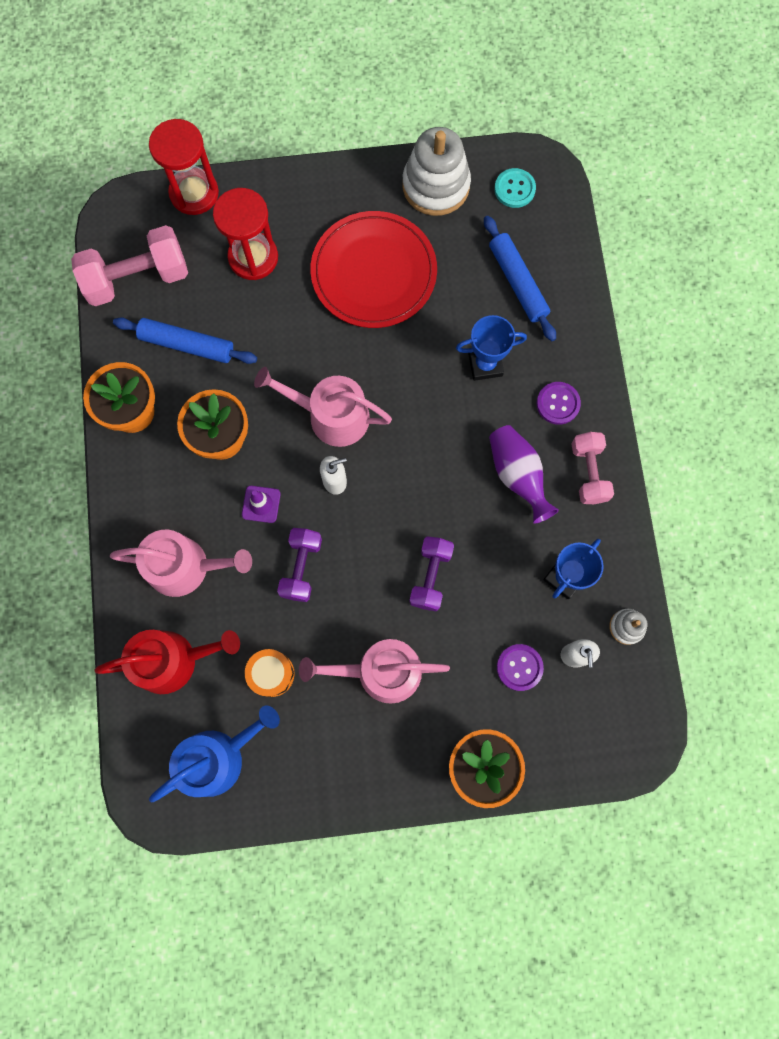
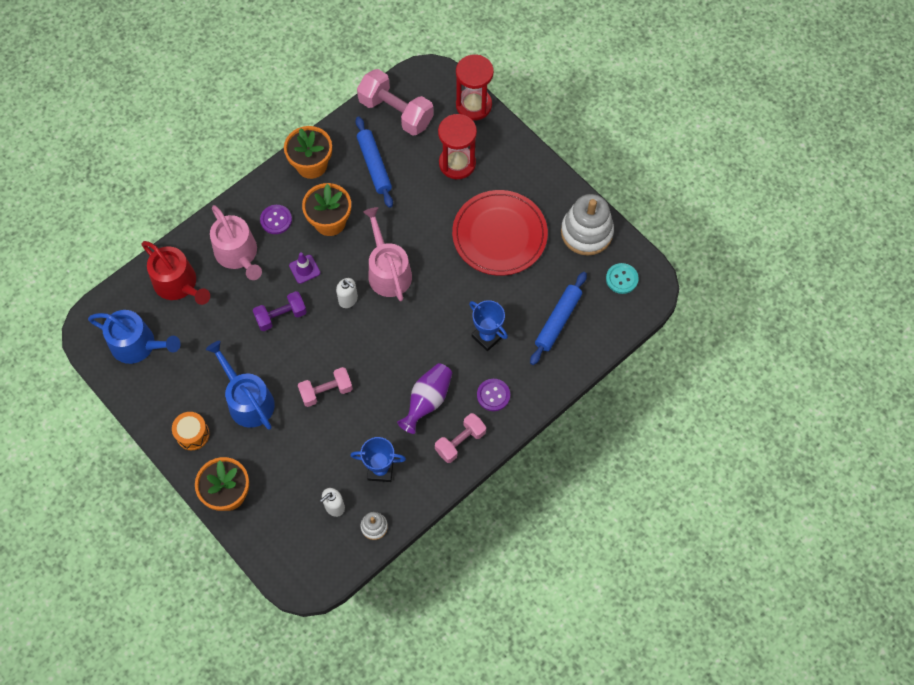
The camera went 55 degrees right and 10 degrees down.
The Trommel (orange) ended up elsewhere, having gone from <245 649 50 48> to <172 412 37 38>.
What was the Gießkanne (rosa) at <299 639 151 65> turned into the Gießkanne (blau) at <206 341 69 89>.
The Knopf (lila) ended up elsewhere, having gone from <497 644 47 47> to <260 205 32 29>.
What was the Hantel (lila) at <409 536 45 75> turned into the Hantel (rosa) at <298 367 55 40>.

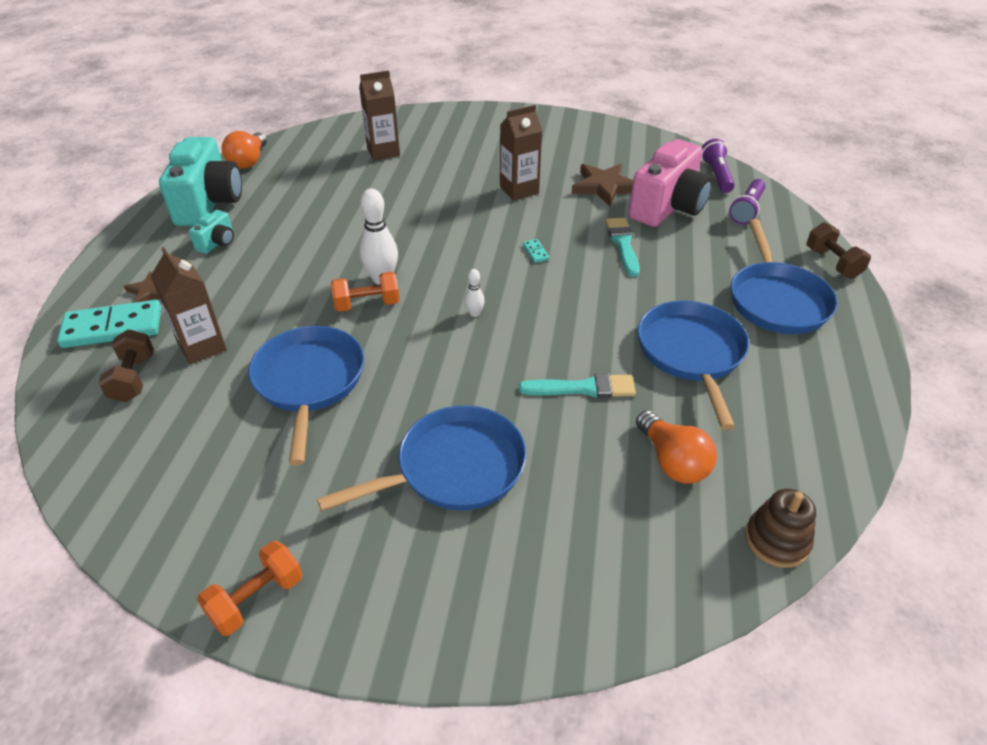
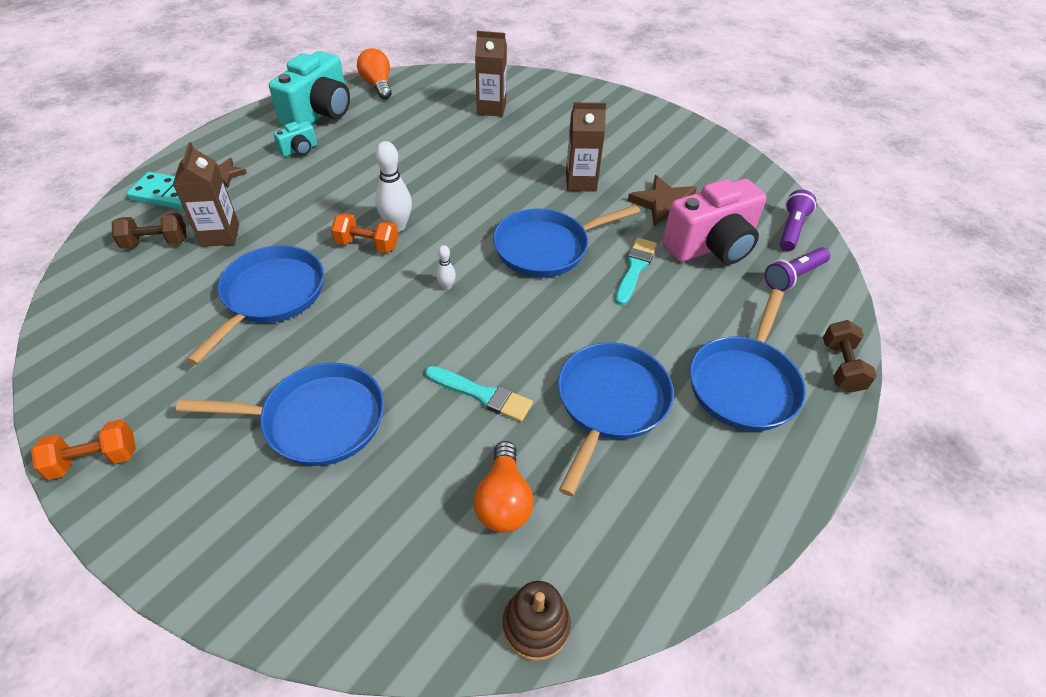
The camera went 25 degrees right and 5 degrees up.
The Hantel (braun) at <98 329 56 73> ended up facing another way, 60 degrees clockwise from before.
The Glühbirne (orange) at <222 131 45 38> ended up facing another way, 120 degrees clockwise from before.
Where the Dominostein (türkis) stood at <523 239 27 24>, the Pfanne (blau) came to stand at <493 205 147 72>.

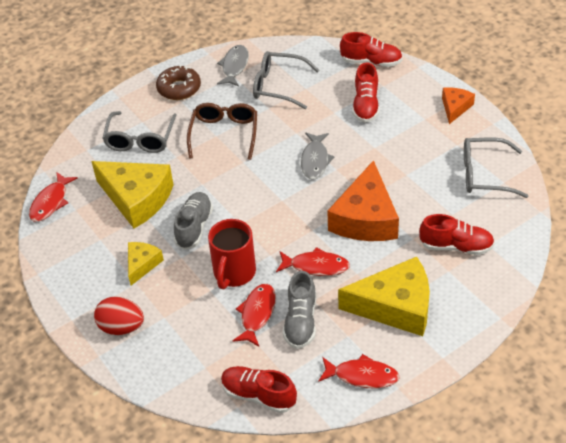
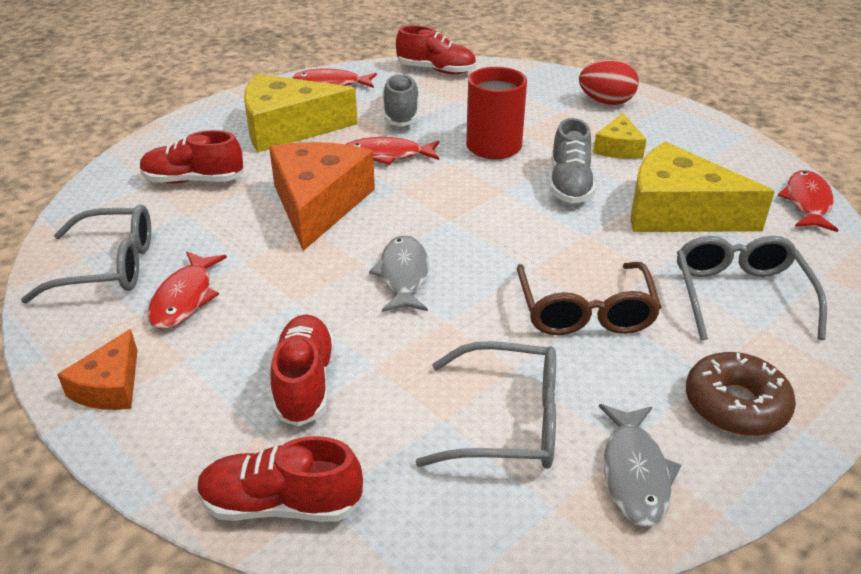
The camera went 170 degrees right and 10 degrees down.
The Fisch (rot) ended up elsewhere, having gone from <233 284 43 63> to <147 251 80 79>.

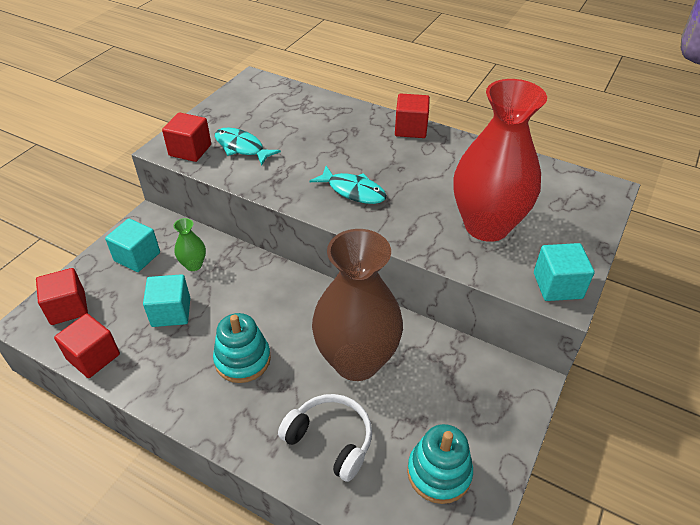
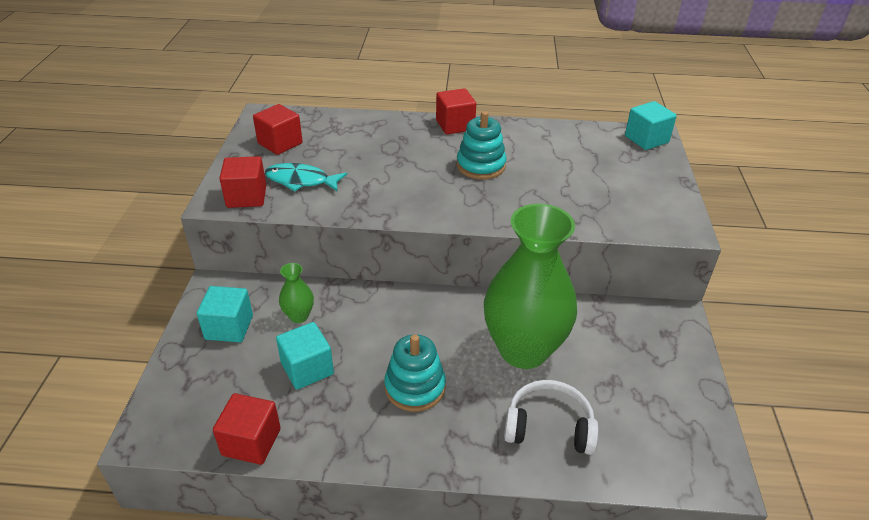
The camera went 25 degrees left and 5 degrees down.
The Kubus (rot) ended up elsewhere, having gone from <36 268 52 57> to <253 104 50 51>.
The Stapelspielzeug (türkis) ended up elsewhere, having gone from <407 424 66 80> to <457 111 50 68>.
What was the Vase (braun) at <312 229 91 152> turned into the Vase (grün) at <484 204 93 165>.
The Kubus (türkis) ended up elsewhere, having gone from <534 243 61 58> to <625 101 52 49>.
The second view lost the Fisch (türkis) at <310 166 77 38>.
The second view lost the Vase (rot) at <454 79 93 163>.

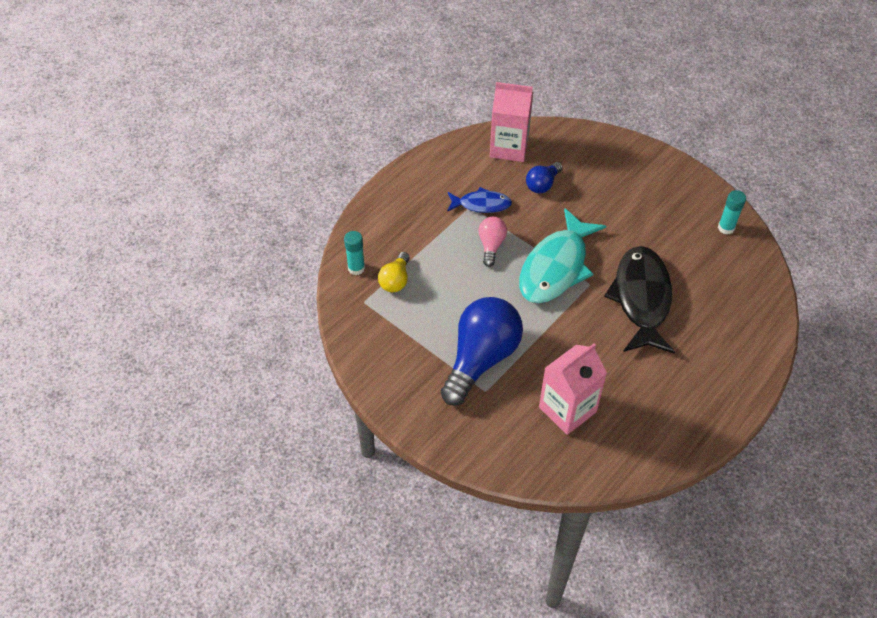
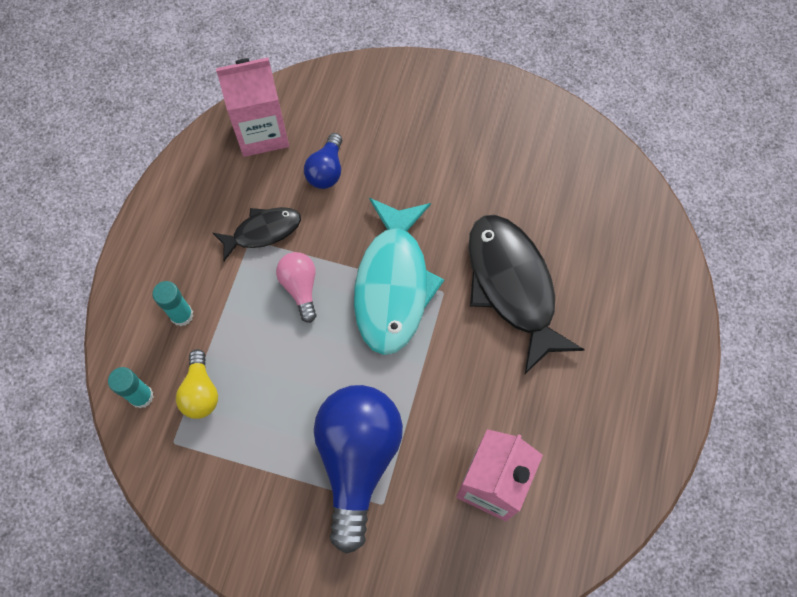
The camera went 25 degrees left and 15 degrees up.
The Klebestift (türkis) ended up elsewhere, having gone from <718 190 28 44> to <152 281 41 45>.
What was the Fisch (blau) at <447 187 65 26> turned into the Fisch (schwarz) at <213 207 88 54>.

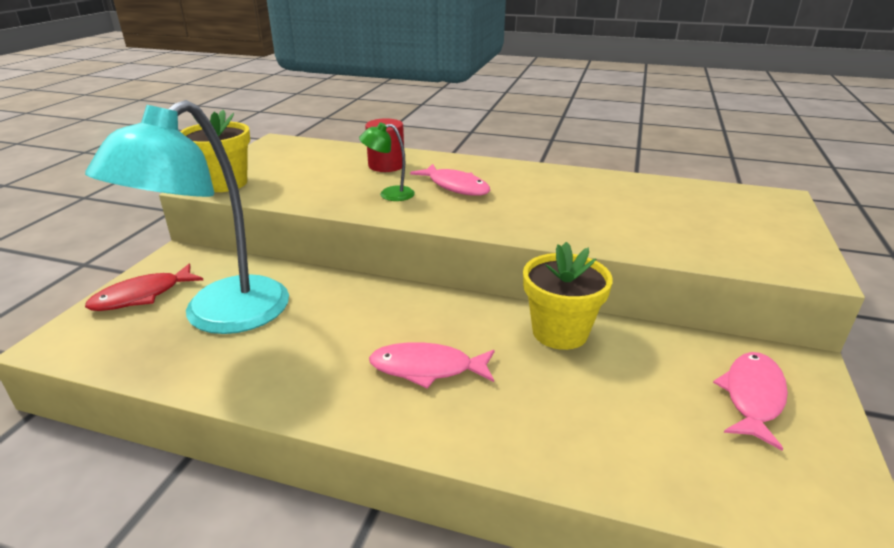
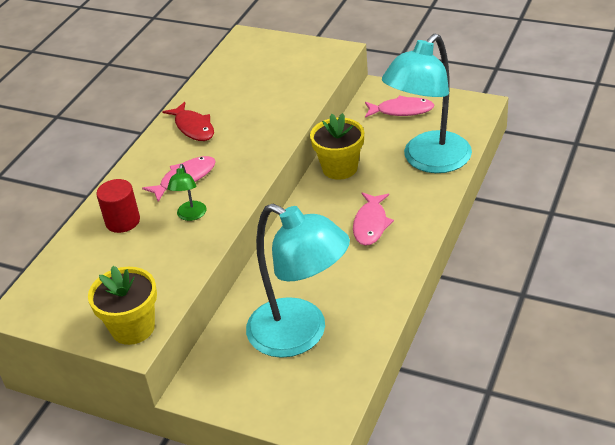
The camera went 80 degrees left and 10 degrees up.
The Fisch (rot) ended up elsewhere, having gone from <85 264 118 47> to <163 102 51 39>.
The Fisch (rosa) at <713 352 75 99> ended up facing another way, 150 degrees clockwise from before.
The second view gained the Lampe (türkis) at <382 34 90 139>.

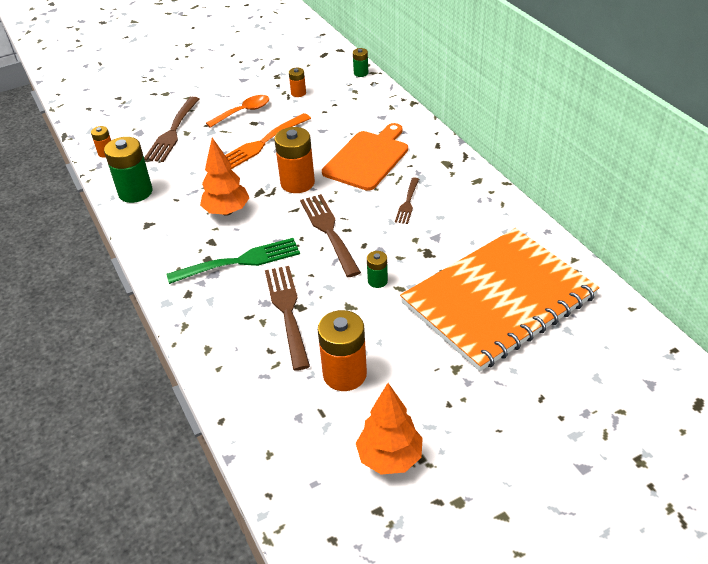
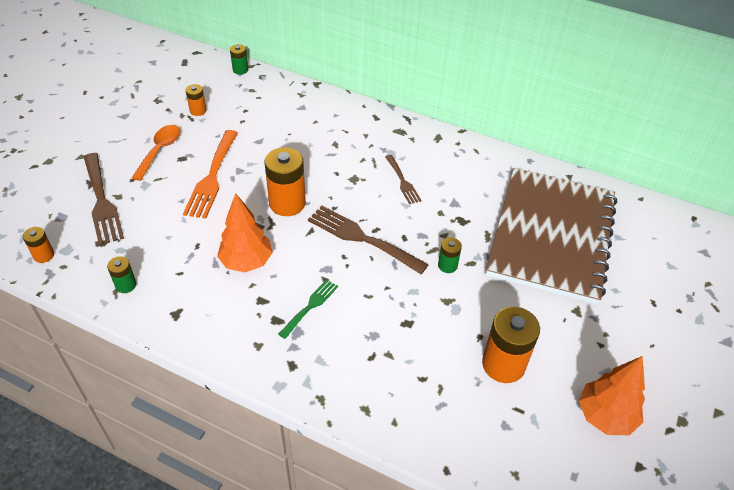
The camera went 40 degrees left and 5 degrees up.
The size of the Batterie (grün) at <104 137 48 66> changed by a factor of 0.51.
The size of the Gabel (grün) at <166 238 134 46> changed by a factor of 0.57.
What was the Notizbuch (orange) at <400 228 200 143> turned into the Notizbuch (braun) at <486 168 131 136>.
The second view lost the Gabel (braun) at <265 266 45 105>.
The second view lost the Schneidebrett (orange) at <322 123 86 68>.

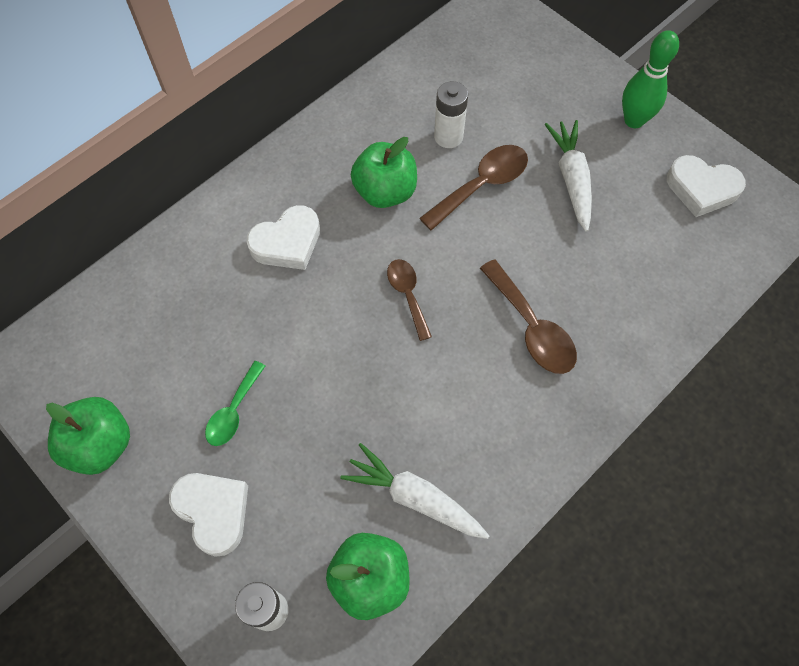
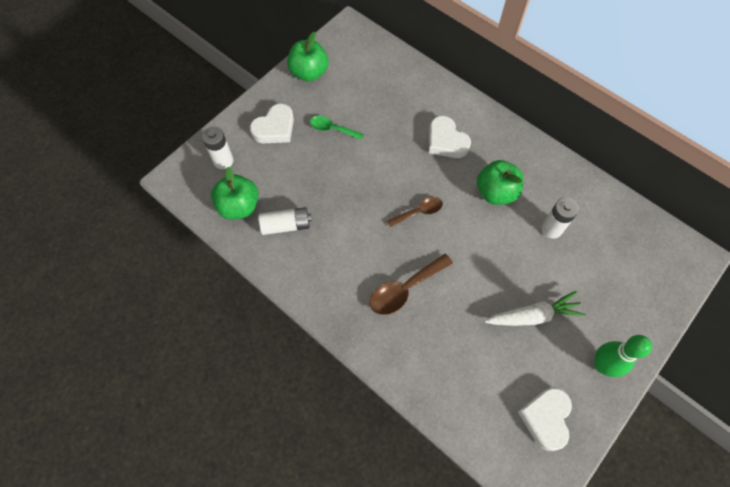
The camera went 85 degrees right and 0 degrees up.
Where the Karotte (weiß) stood at <340 443 149 96>, the Batterie (weiß) came to stand at <259 207 53 28>.
The second view lost the Löffel (braun) at <419 145 109 86>.

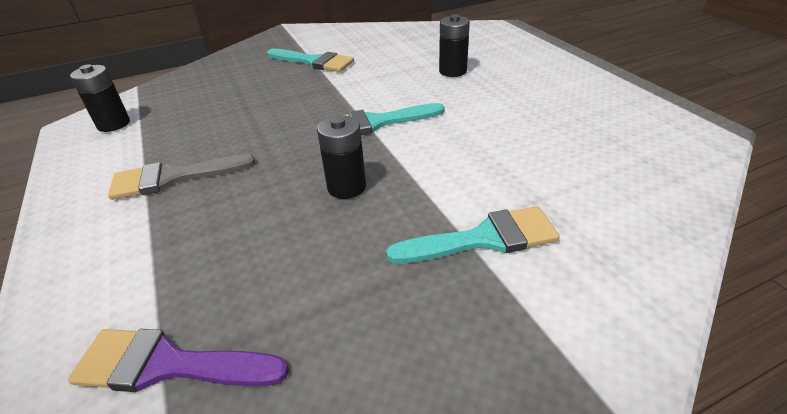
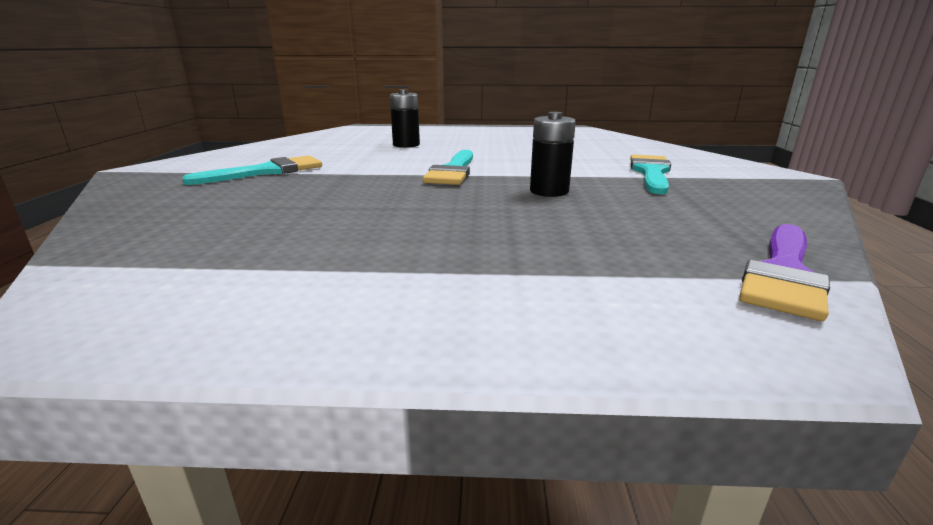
The camera went 65 degrees left and 15 degrees down.
The second view lost the Batterie (schwarz) at <70 64 60 68>.
The second view lost the Pinsel (grau) at <108 154 148 46>.

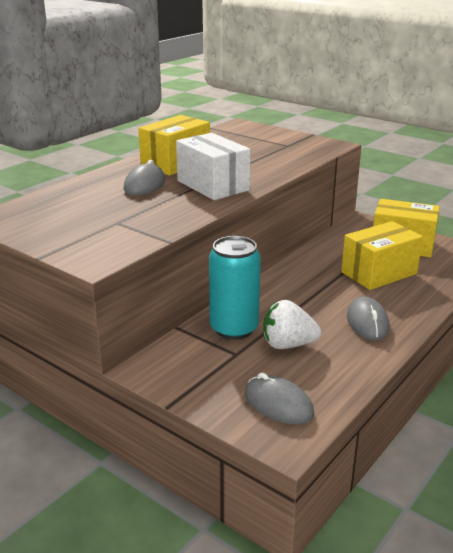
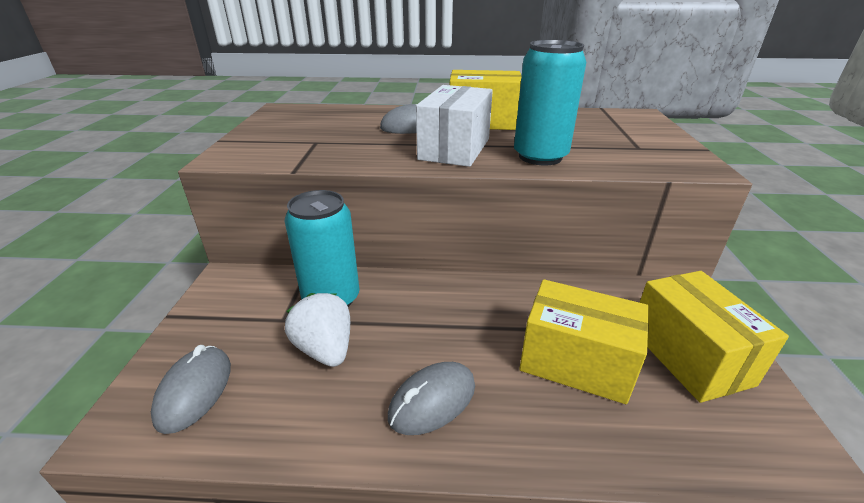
The camera went 55 degrees right and 5 degrees up.
The second view gained the Dose (türkis) at <514 40 72 125>.

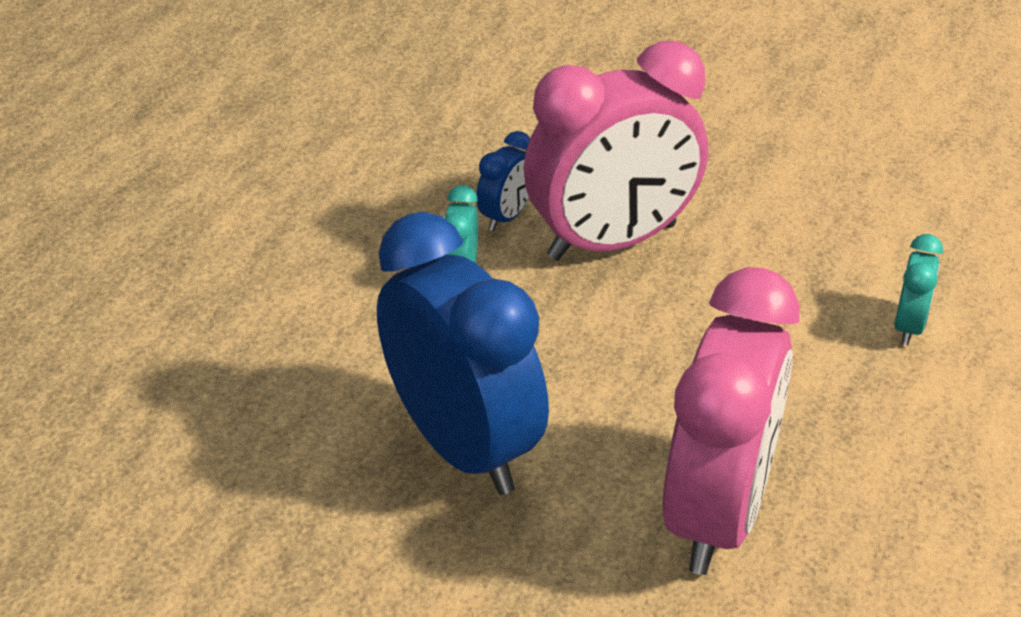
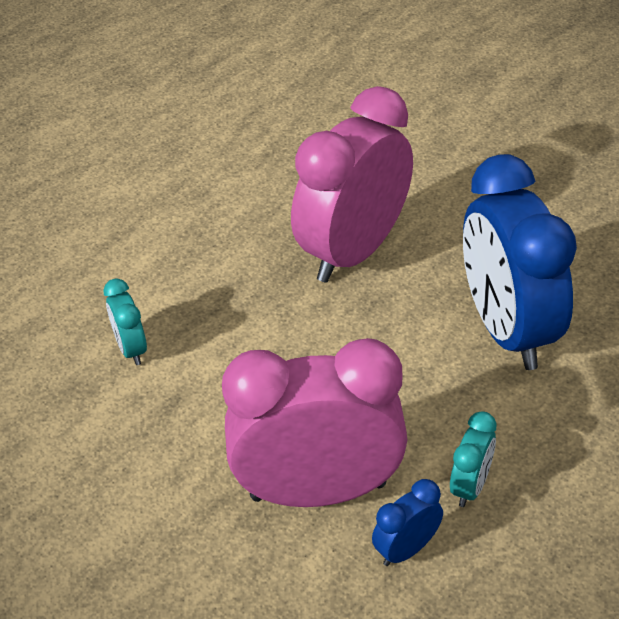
The camera went 160 degrees left and 5 degrees up.
The Wecker (türkis) at <894 234 49 111> ended up facing another way, 60 degrees counterclockwise from before.

